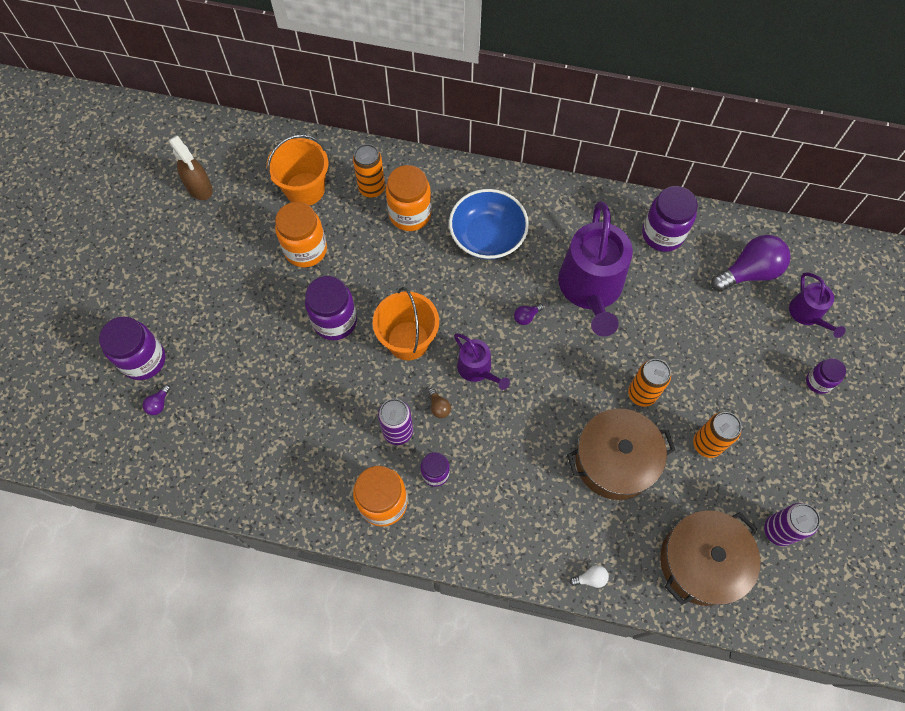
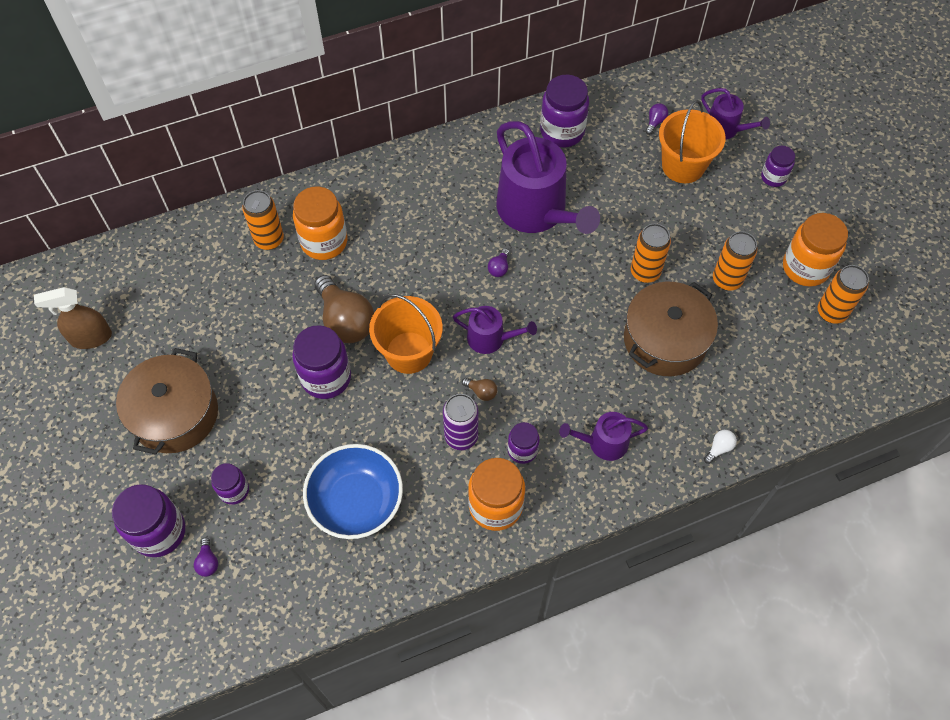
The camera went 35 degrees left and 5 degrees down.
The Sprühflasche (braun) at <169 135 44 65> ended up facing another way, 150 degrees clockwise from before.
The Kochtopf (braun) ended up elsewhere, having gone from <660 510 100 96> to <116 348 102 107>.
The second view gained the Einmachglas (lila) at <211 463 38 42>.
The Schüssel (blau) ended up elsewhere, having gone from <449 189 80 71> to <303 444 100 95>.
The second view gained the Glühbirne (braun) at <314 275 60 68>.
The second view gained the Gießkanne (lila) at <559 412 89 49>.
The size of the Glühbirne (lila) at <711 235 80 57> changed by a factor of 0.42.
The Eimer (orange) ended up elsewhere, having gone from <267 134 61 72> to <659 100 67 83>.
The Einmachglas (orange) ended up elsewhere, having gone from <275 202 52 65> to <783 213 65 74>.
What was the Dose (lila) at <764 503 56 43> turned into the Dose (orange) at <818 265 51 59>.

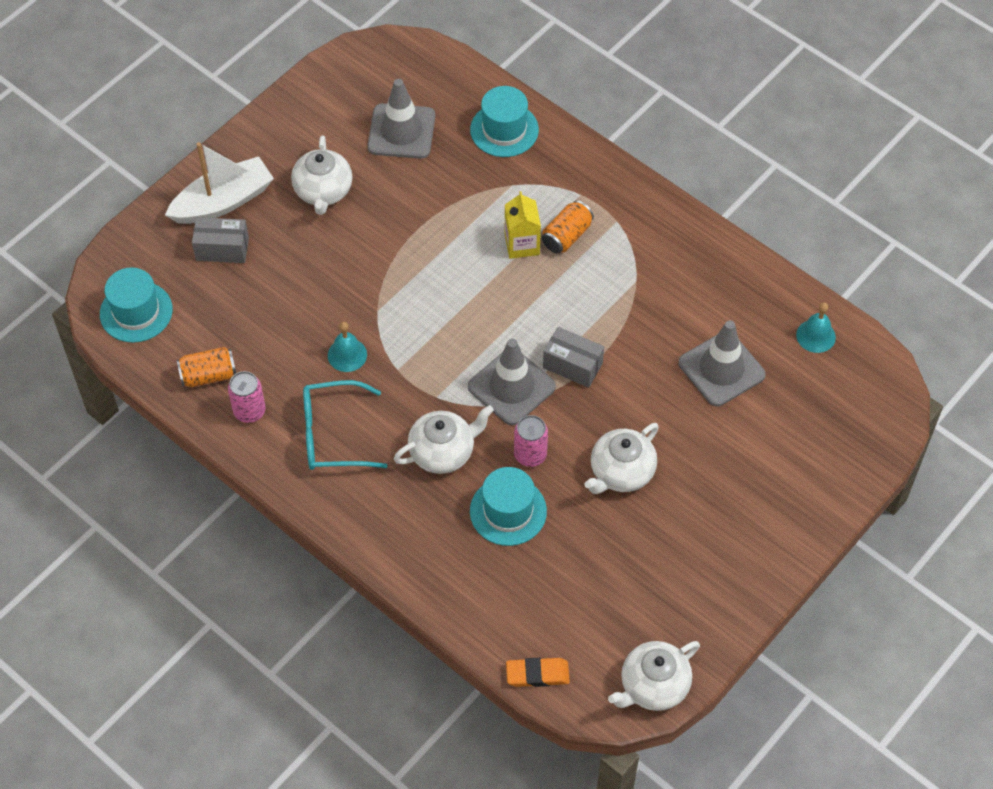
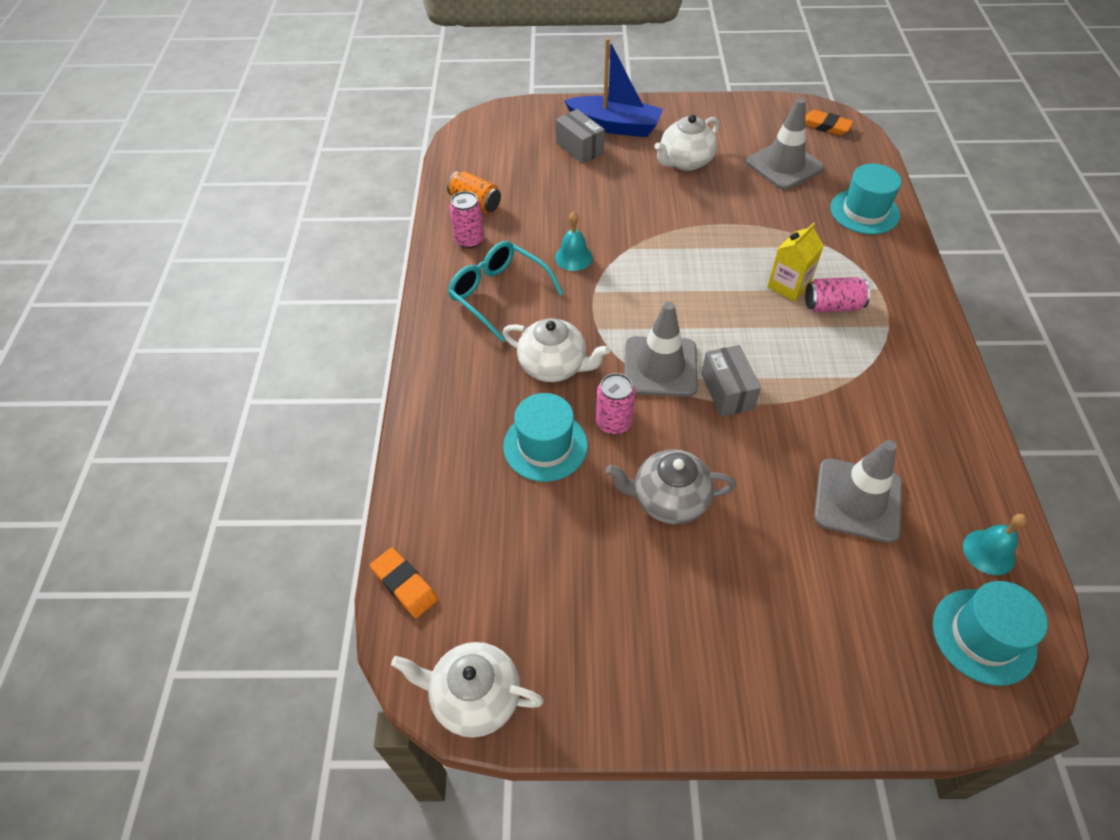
The camera went 50 degrees right and 5 degrees down.
What was the Boot (weiß) at <165 142 109 82> turned into the Boot (blau) at <564 38 99 99>.
What was the Teekanne (weiß) at <584 423 75 71> turned into the Teekanne (grau) at <606 449 130 75>.
The second view gained the Radiergummi (orange) at <805 110 49 25>.
What was the Dose (orange) at <542 200 52 54> turned into the Dose (rosa) at <805 277 65 35>.
The Hut (türkis) ended up elsewhere, having gone from <100 267 73 76> to <933 581 115 105>.

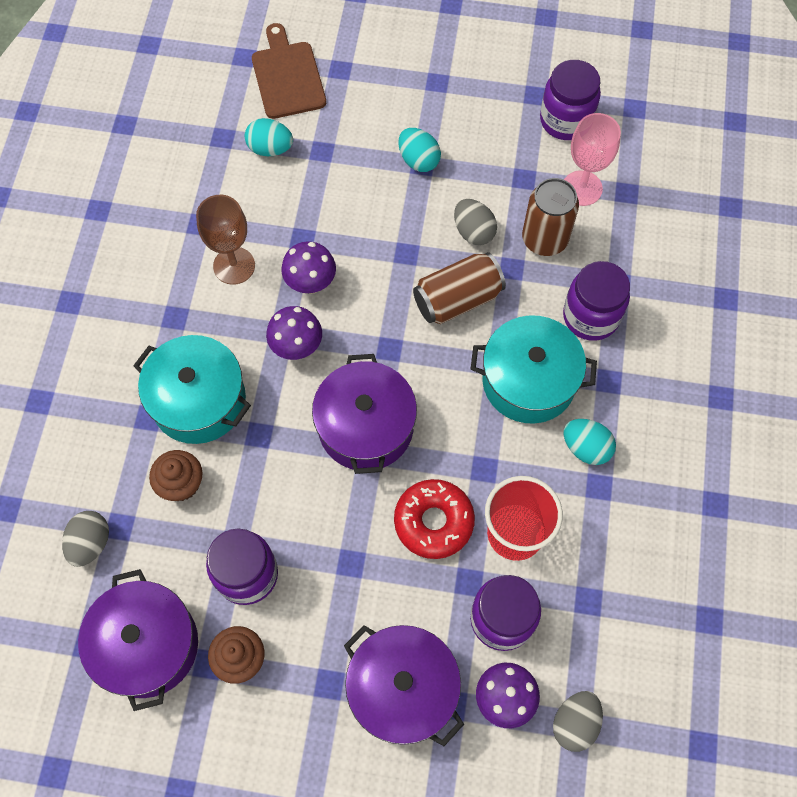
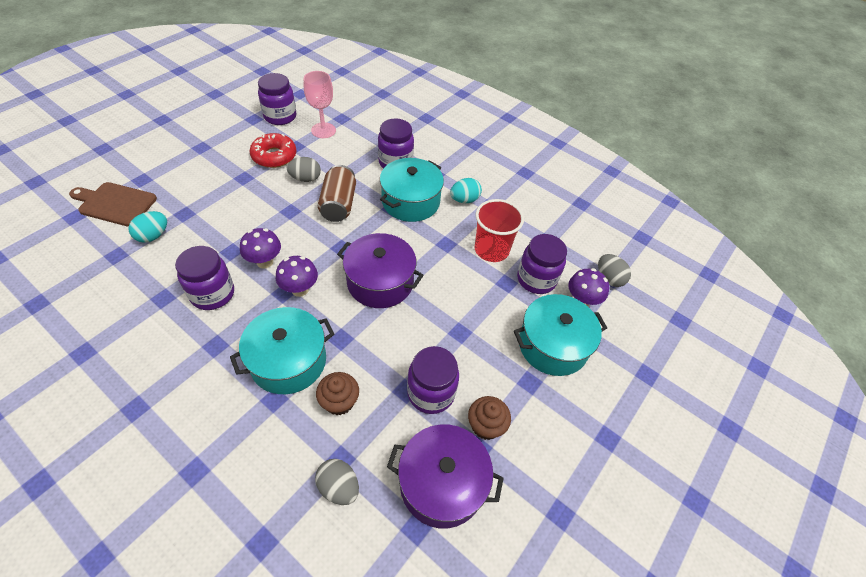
The camera went 65 degrees left and 15 degrees down.
Where the Kelch (braun) stood at <196 195 59 90>, the Einmachglas (lila) came to stand at <175 246 59 64>.
The Donut (rot) ended up elsewhere, having gone from <394 479 81 80> to <250 133 46 35>.
What was the Kochtopf (lila) at <344 625 120 121> turned into the Kochtopf (türkis) at <514 294 93 82>.
The second view lost the Ei (türkis) at <398 128 43 44>.
The second view lost the Dose (braun) at <522 178 57 78>.

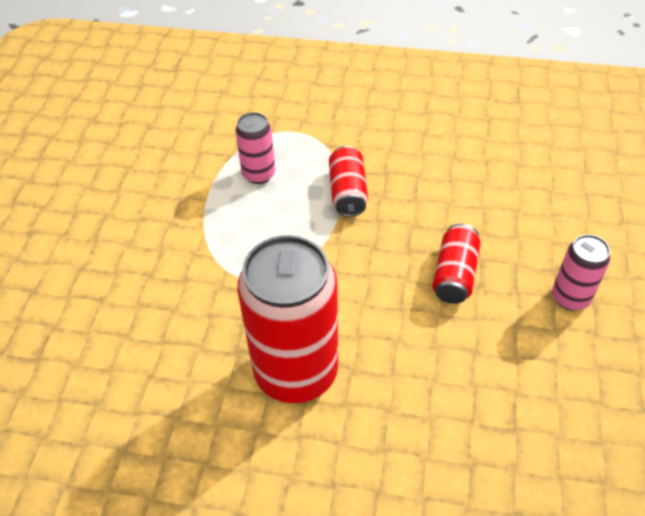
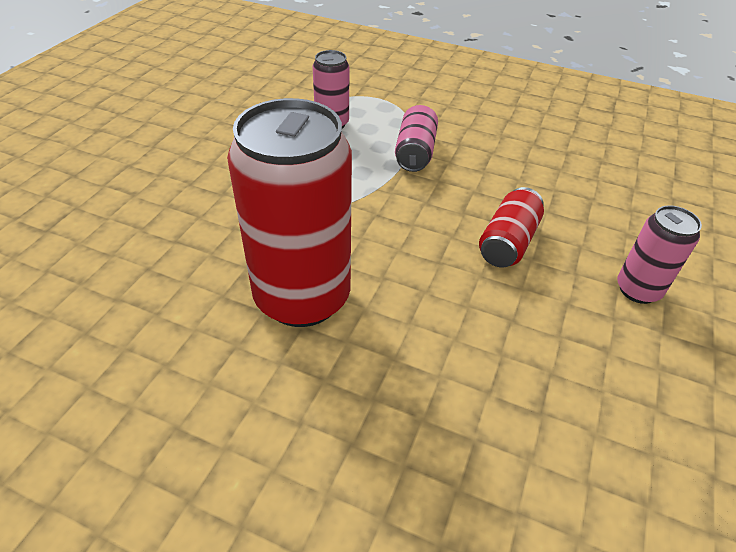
The camera went 10 degrees right and 5 degrees down.
What was the Dose (rot) at <329 146 39 71> turned into the Dose (rosa) at <395 105 43 67>.

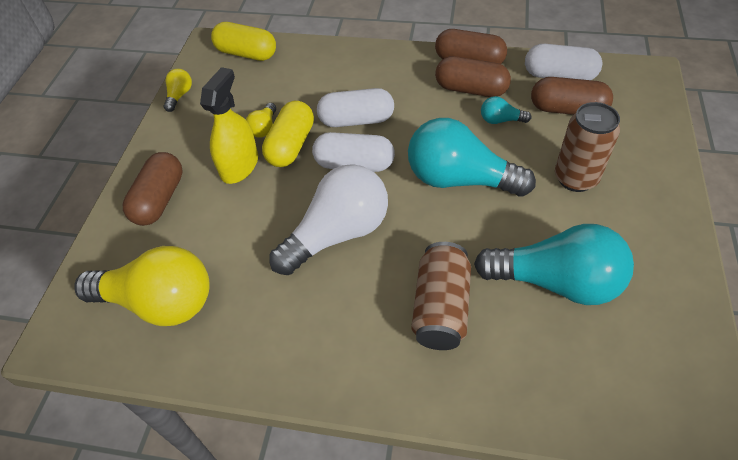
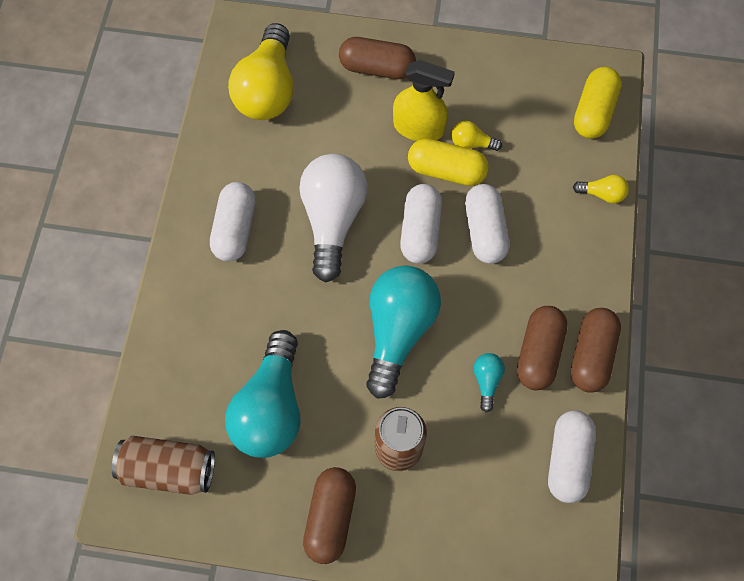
The camera went 85 degrees right and 15 degrees up.
The Dose (braun) ended up elsewhere, having gone from <411 242 60 108> to <112 436 103 59>.
The second view gained the Kapsel (weiß) at <210 182 46 79>.
The Glühbirne (weiß) at <269 164 119 111> ended up facing another way, 135 degrees counterclockwise from before.
The Kapsel (braun) ended up elsewhere, having gone from <531 77 82 38> to <303 467 53 97>.
The Glühbirne (gelb) ended up elsewhere, having gone from <164 69 28 43> to <573 175 56 28>.

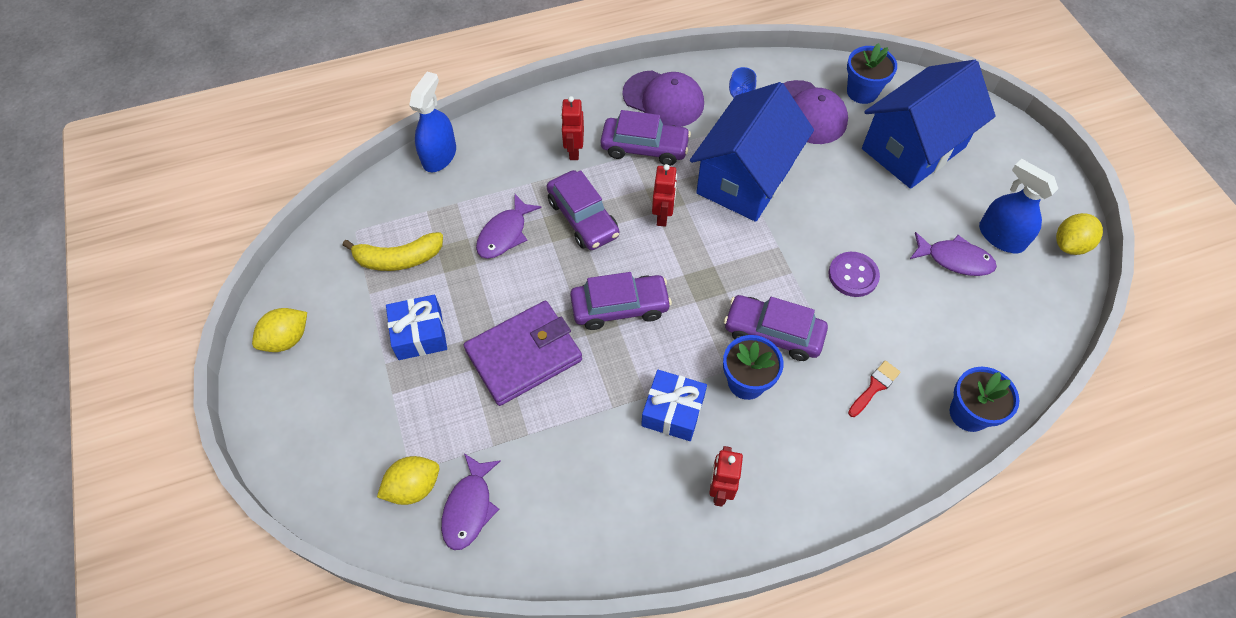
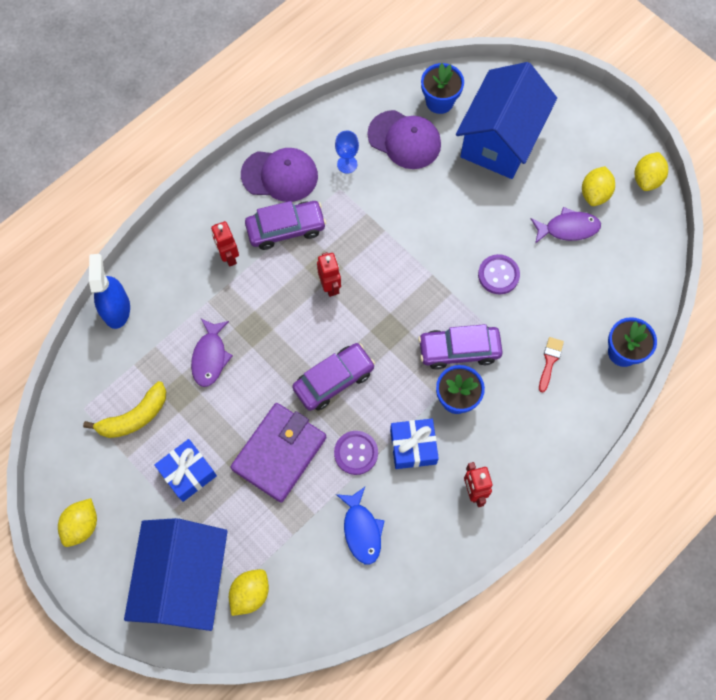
The camera went 25 degrees left and 10 degrees up.
The Haus (blau) ended up elsewhere, having gone from <690 82 124 140> to <124 518 104 113>.
The second view gained the Knopf (lila) at <334 431 44 44>.
The second view gained the Fisch (blau) at <336 487 49 77>.
Where the Sprühflasche (blau) stood at <979 159 79 94>, the Zitrone (gelb) came to stand at <582 166 33 40>.
The second view lost the Fisch (lila) at <441 453 59 97>.
The second view lost the Auto (lila) at <547 170 72 80>.

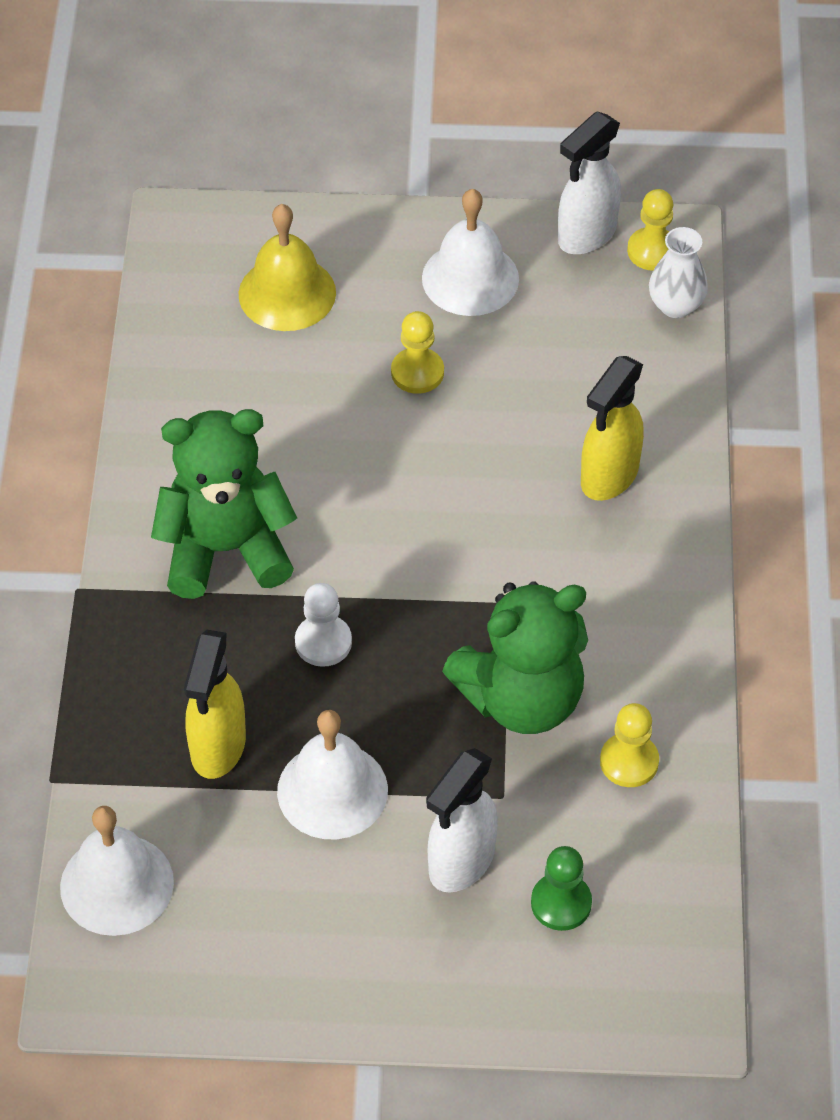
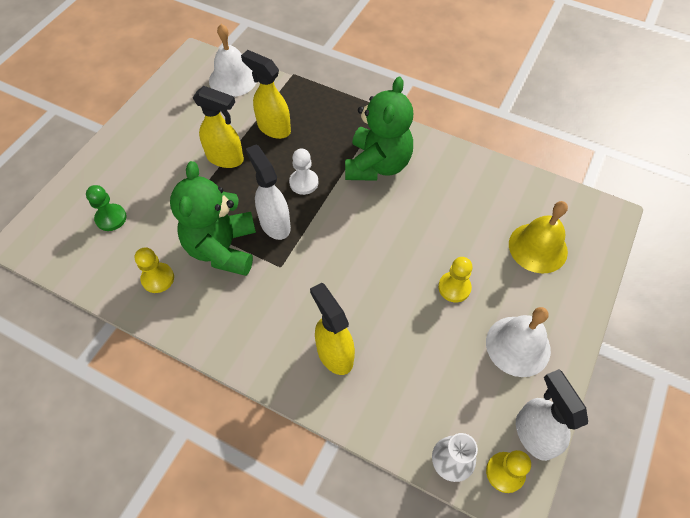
The camera went 115 degrees right and 5 degrees up.
Where the Glocke (weiß) stood at <277 710 111 129>, the Sprühflasche (gelb) came to stand at <193 86 51 82>.
The Sprühflasche (weiß) ended up elsewhere, having gone from <426 748 72 145> to <246 145 45 95>.

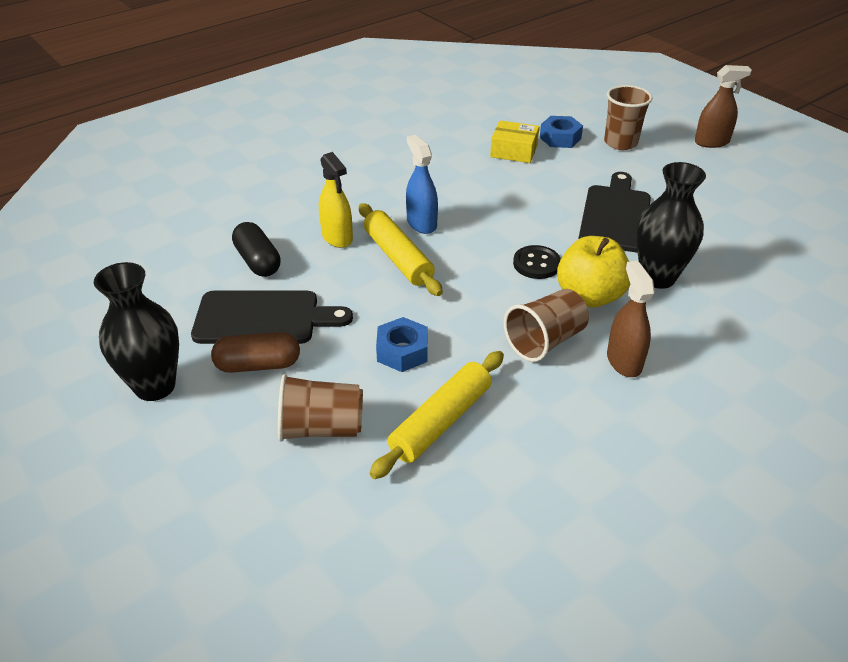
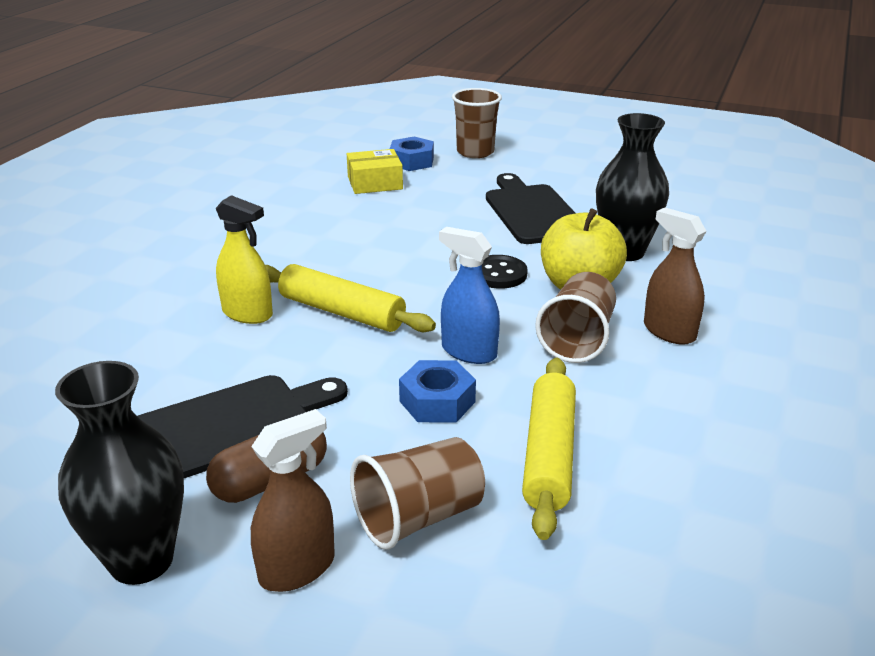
The camera went 30 degrees left and 10 degrees down.
The Sprühflasche (braun) ended up elsewhere, having gone from <695 65 57 83> to <251 409 84 183>.
The Sprühflasche (blau) ended up elsewhere, having gone from <406 135 32 99> to <439 227 61 137>.
The second view lost the Kapsel (schwarz) at <232 222 49 55>.

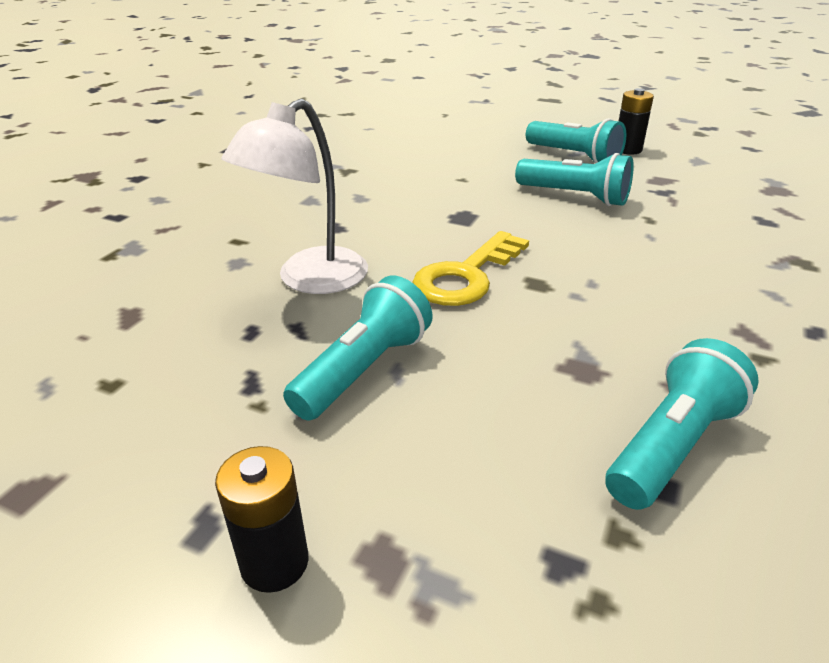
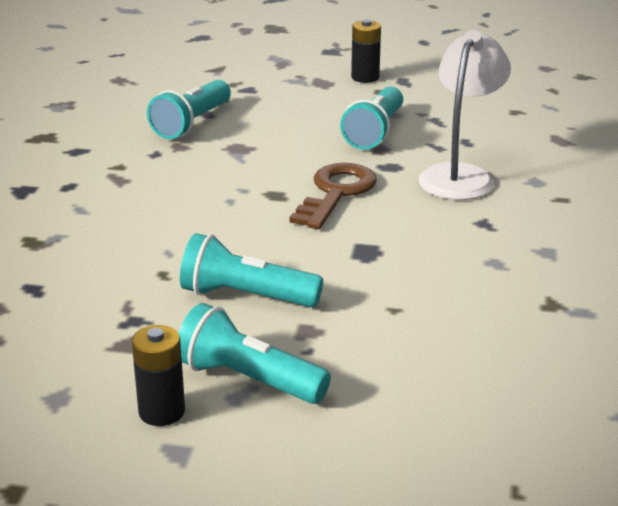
The camera went 165 degrees right and 5 degrees down.
What was the Schlüssel (gelb) at <412 231 117 75> turned into the Schlüssel (braun) at <289 163 88 66>.

